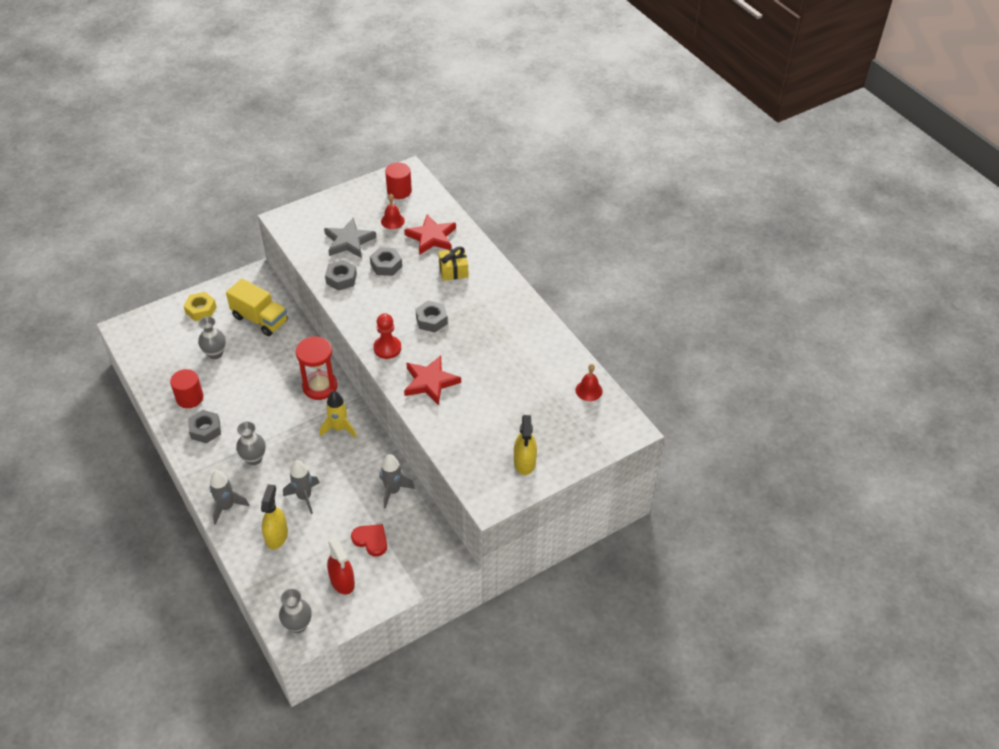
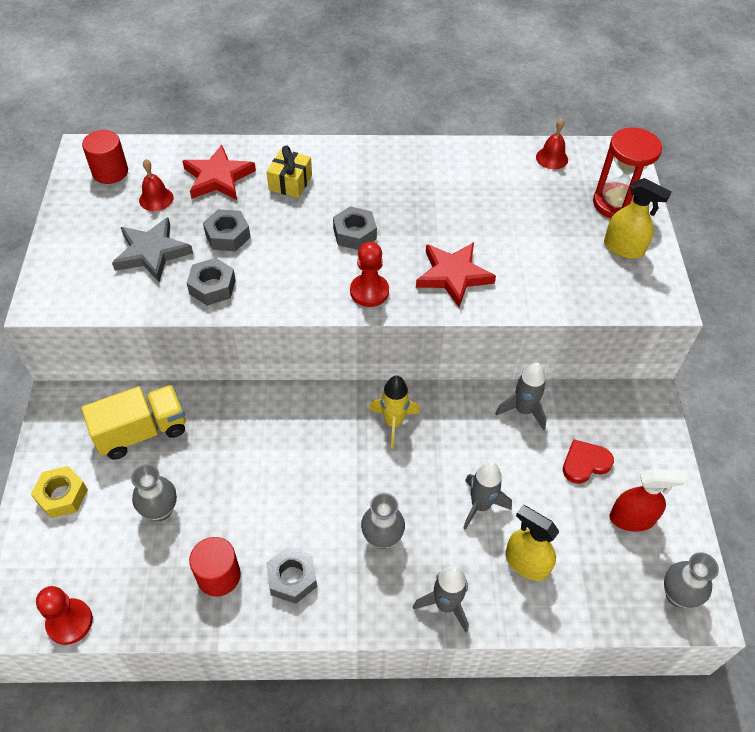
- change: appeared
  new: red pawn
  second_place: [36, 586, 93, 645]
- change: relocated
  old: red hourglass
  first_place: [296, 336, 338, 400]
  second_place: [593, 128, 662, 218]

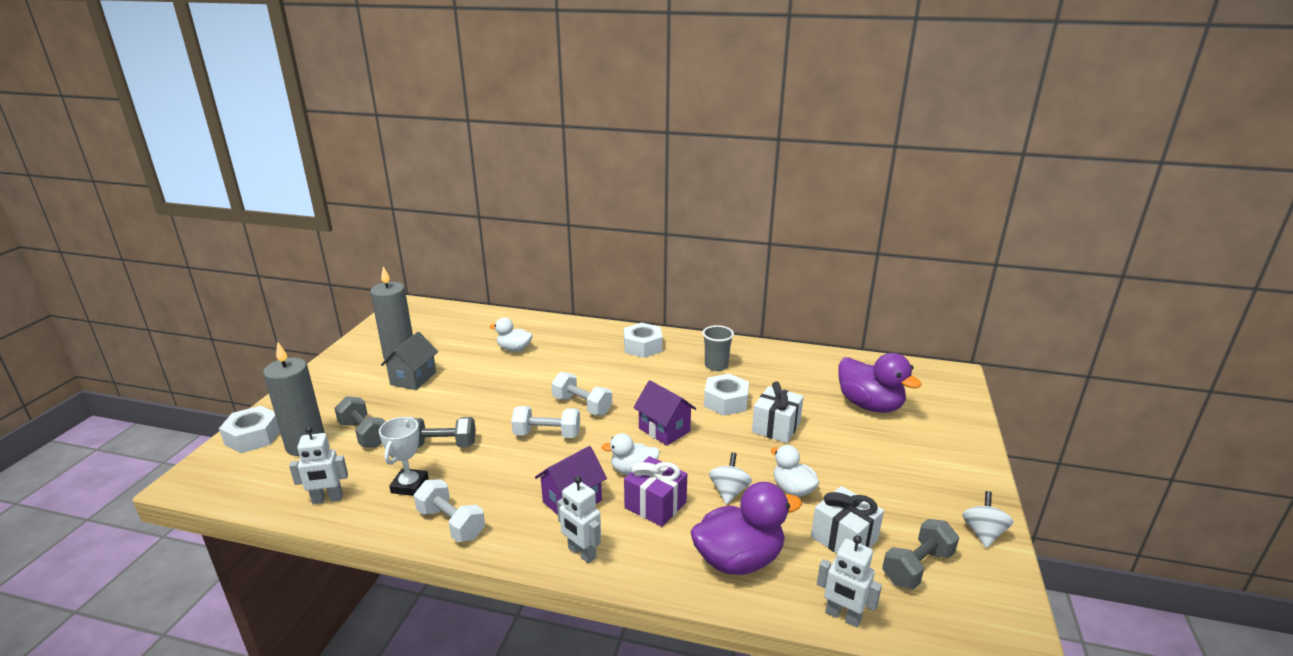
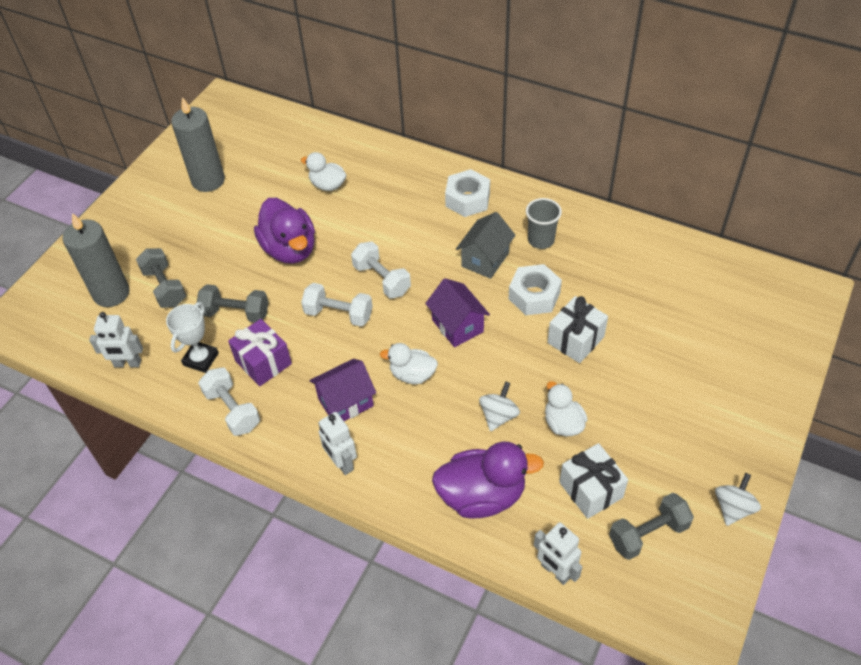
- change: missing
  old: white nut
  first_place: [219, 406, 280, 453]
- change: relocated
  old: grey house
  first_place: [381, 332, 438, 390]
  second_place: [456, 212, 516, 279]
- change: relocated
  old: purple gift
  first_place: [624, 456, 687, 527]
  second_place: [228, 319, 292, 386]
- change: relocated
  old: purple duck
  first_place: [838, 353, 922, 413]
  second_place: [254, 198, 315, 264]

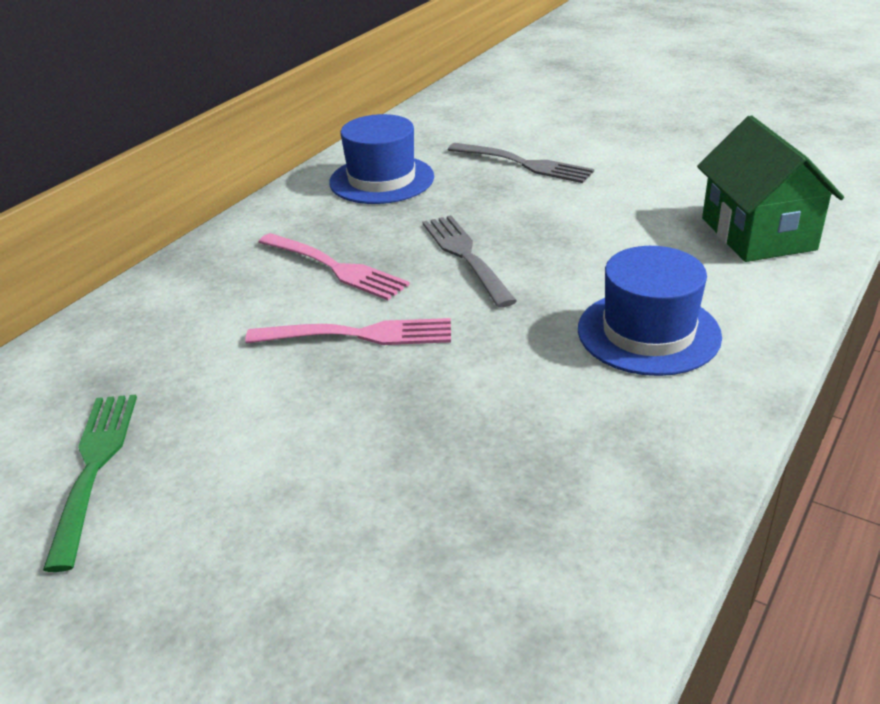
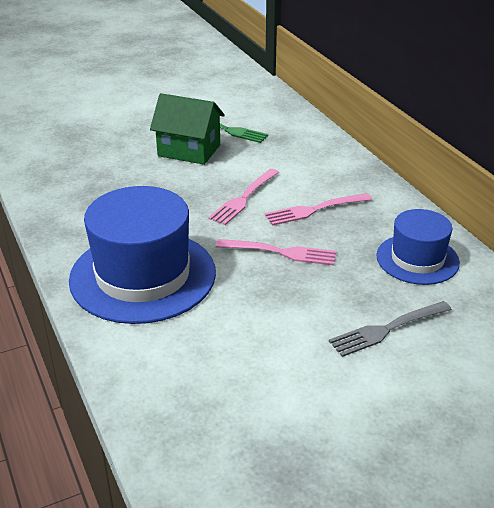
- change: relocated
  old: green house
  first_place: [697, 115, 844, 262]
  second_place: [150, 93, 225, 165]
- change: colour
  old: grey fork
  new: pink fork
  first_place: [423, 215, 517, 308]
  second_place: [216, 239, 336, 265]
- change: size
  old: blue hat
  first_place: [578, 246, 722, 376]
  second_place: [69, 186, 216, 324]
  factor: 1.73

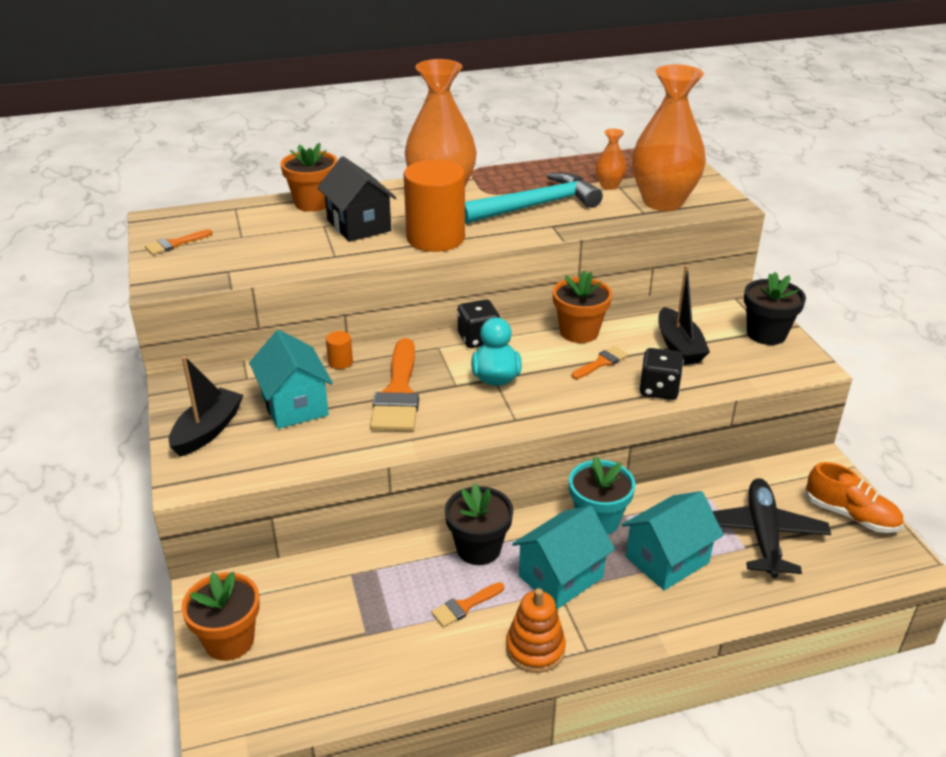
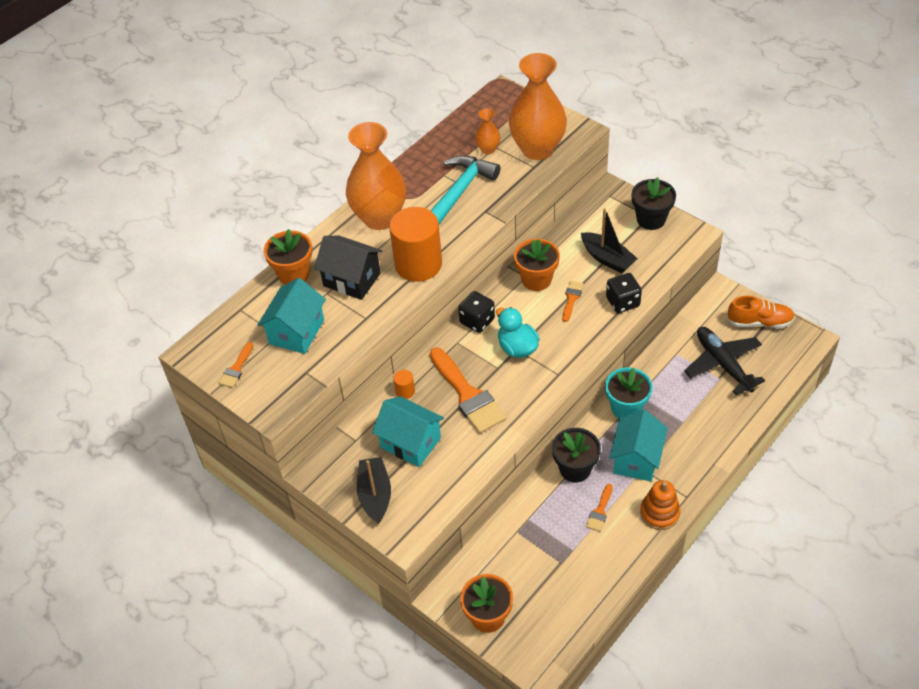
- change: relocated
  old: turquoise house
  first_place: [622, 491, 724, 591]
  second_place: [258, 278, 326, 354]

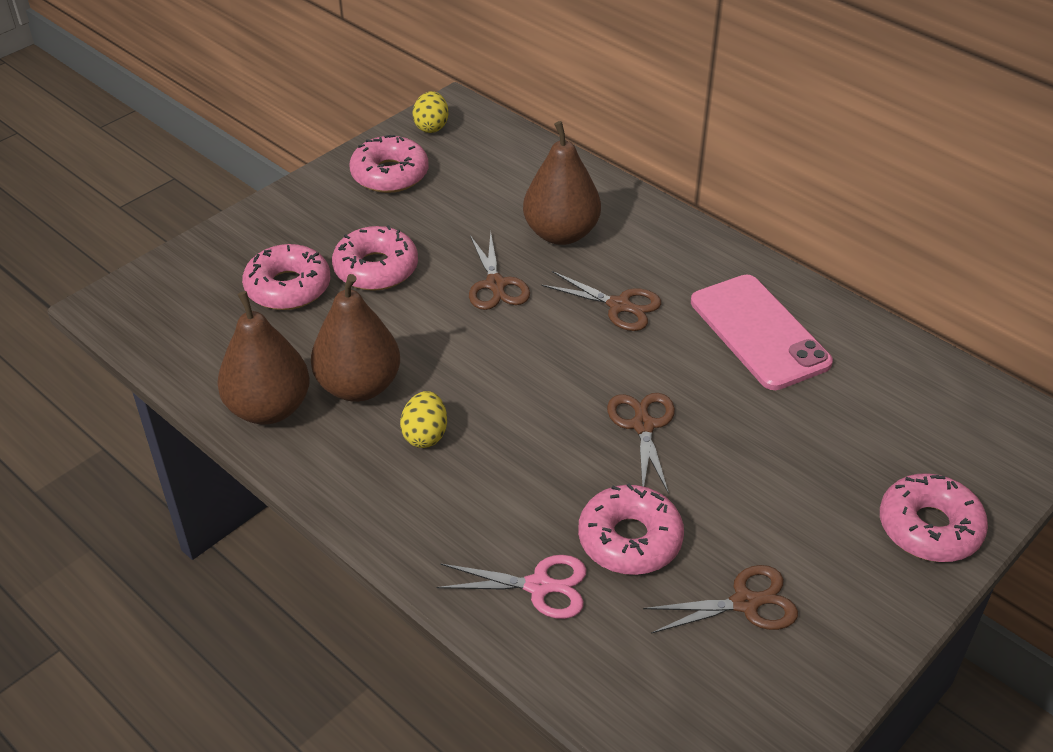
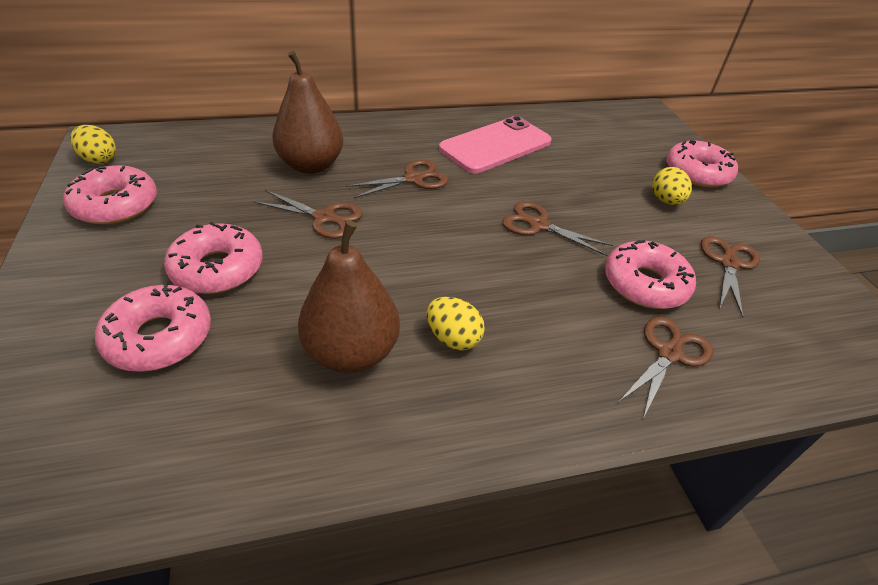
- change: missing
  old: brown pear
  first_place: [217, 291, 310, 425]
- change: appeared
  new: yellow egg
  second_place: [652, 167, 692, 205]
- change: colour
  old: pink scissors
  new: brown scissors
  first_place: [436, 555, 587, 619]
  second_place: [619, 316, 713, 419]
- change: spun
  old: pink phone
  first_place: [691, 275, 833, 390]
  second_place: [439, 116, 552, 174]
  degrees: -45

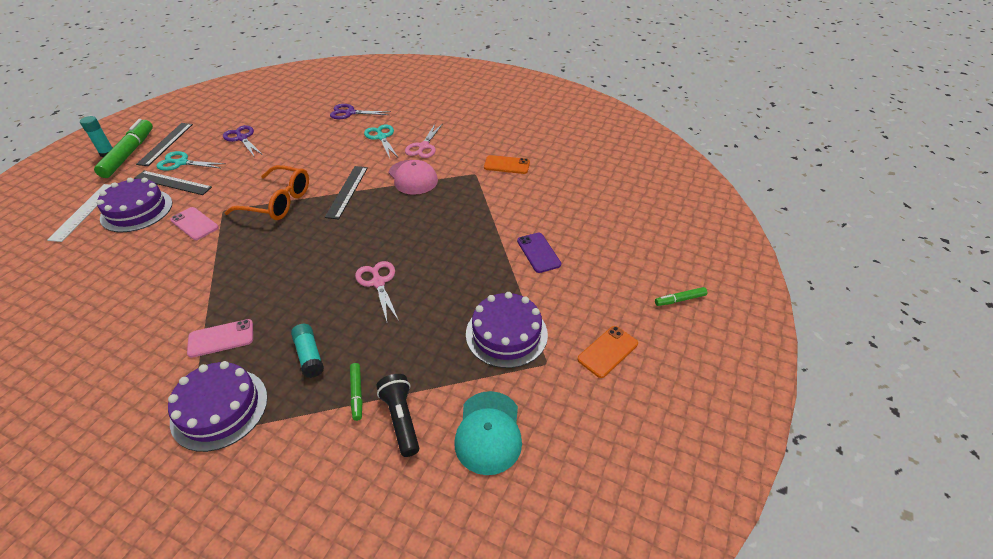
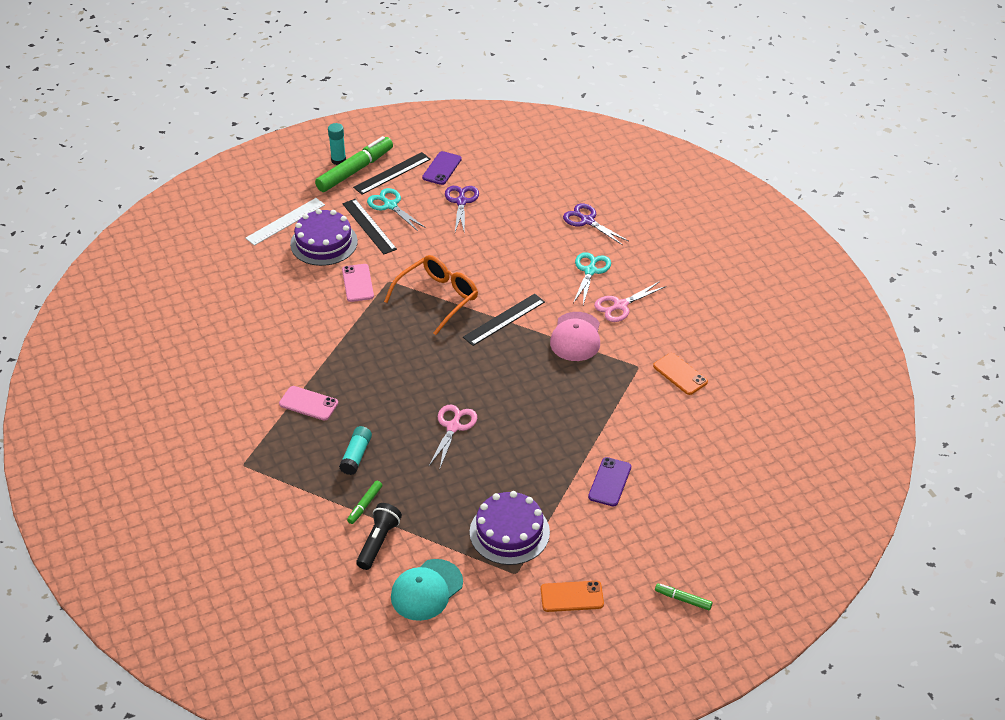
- change: missing
  old: purple cake
  first_place: [168, 361, 268, 452]
- change: appeared
  new: purple phone
  second_place: [422, 151, 462, 185]
- change: spun
  old: orange glasses
  first_place: [224, 165, 309, 220]
  second_place: [384, 255, 478, 335]
  degrees: -105

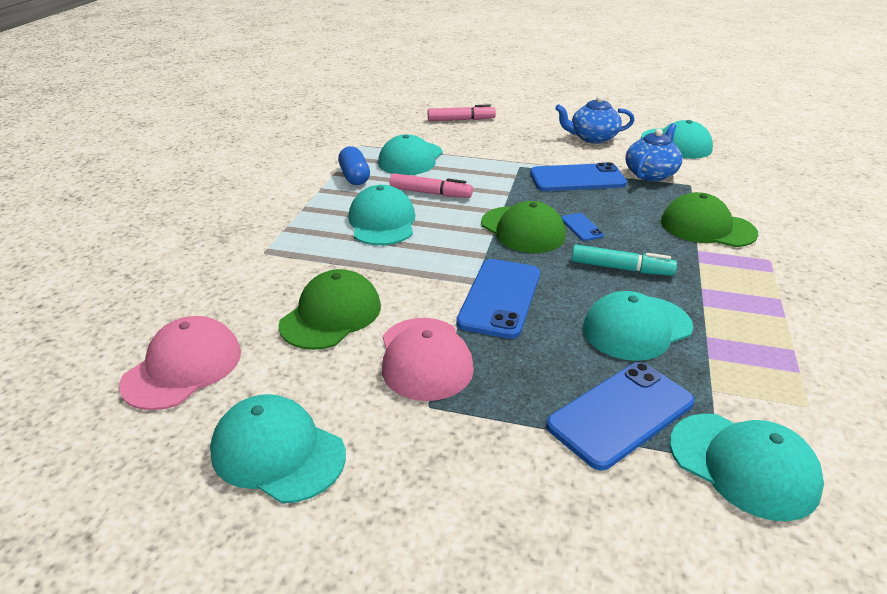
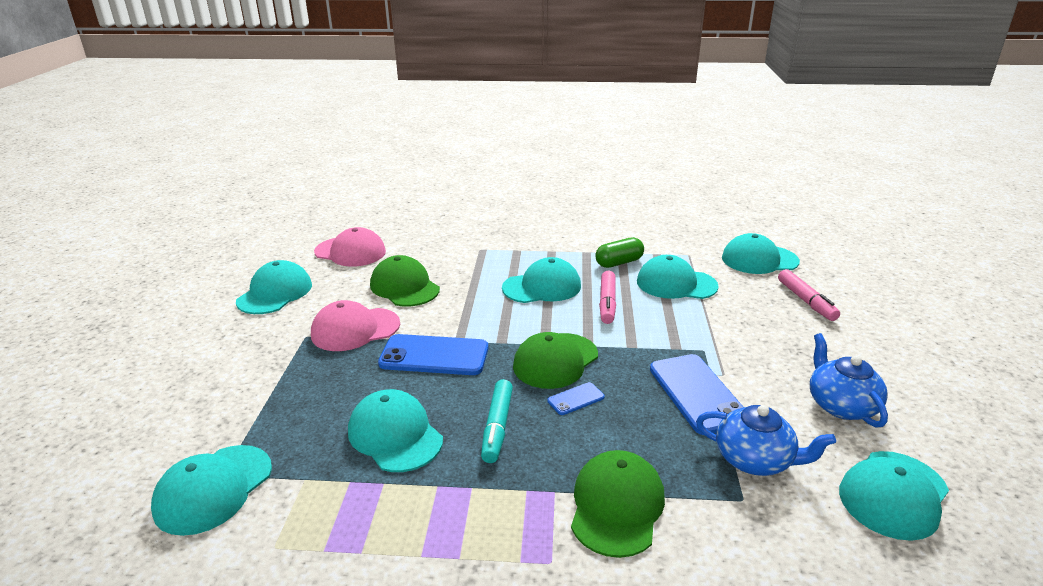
- change: missing
  old: blue phone
  first_place: [546, 362, 695, 470]
- change: appeared
  new: turquoise cap
  second_place: [722, 233, 800, 274]
- change: colour
  old: blue capsule
  new: green capsule
  first_place: [338, 146, 370, 185]
  second_place: [595, 237, 644, 268]
- change: spun
  old: green cap
  first_place: [278, 269, 381, 350]
  second_place: [370, 255, 440, 306]
  degrees: -150

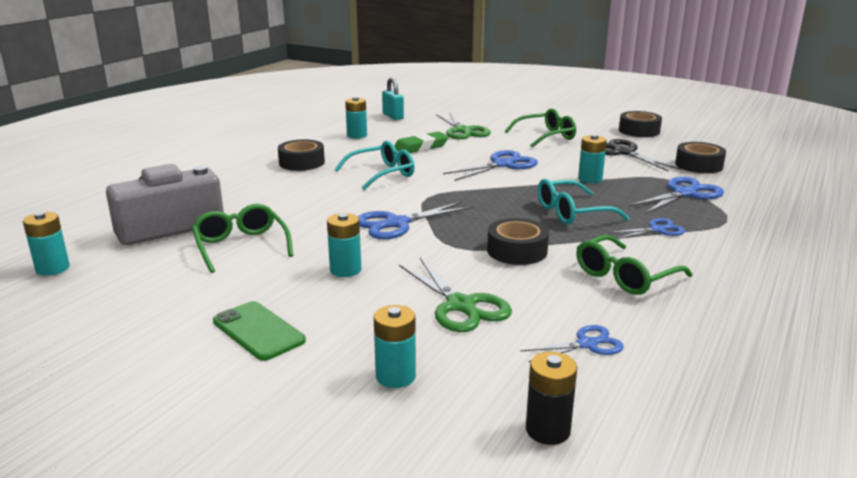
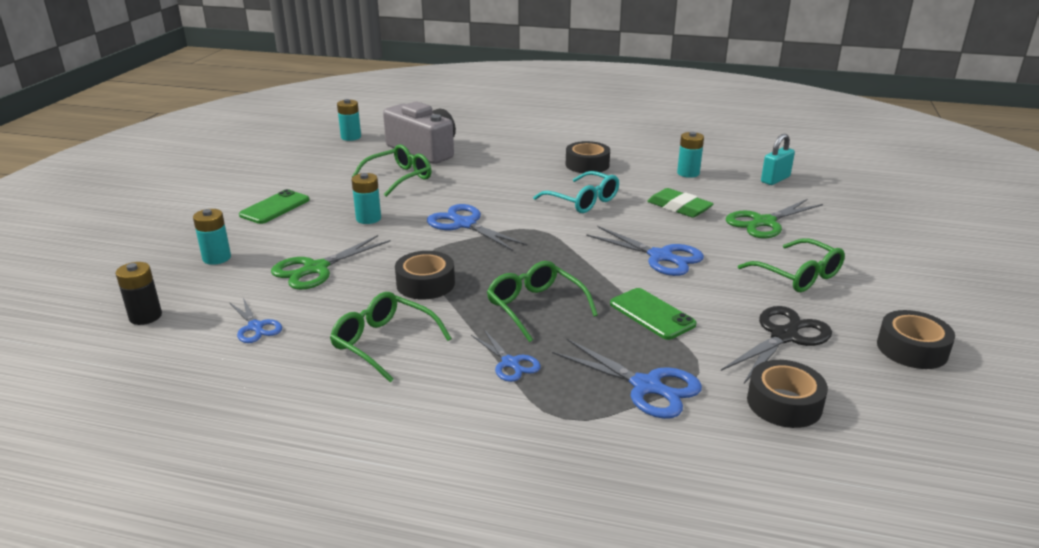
- change: exchanged
  old: turquoise battery
  new: green phone
  first_place: [578, 134, 607, 183]
  second_place: [610, 288, 697, 340]
- change: colour
  old: turquoise glasses
  new: green glasses
  first_place: [538, 179, 630, 224]
  second_place: [487, 261, 598, 342]

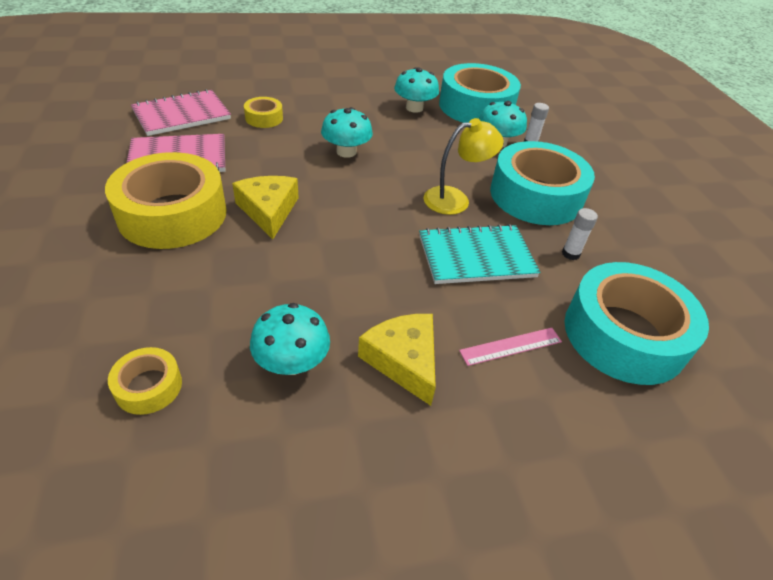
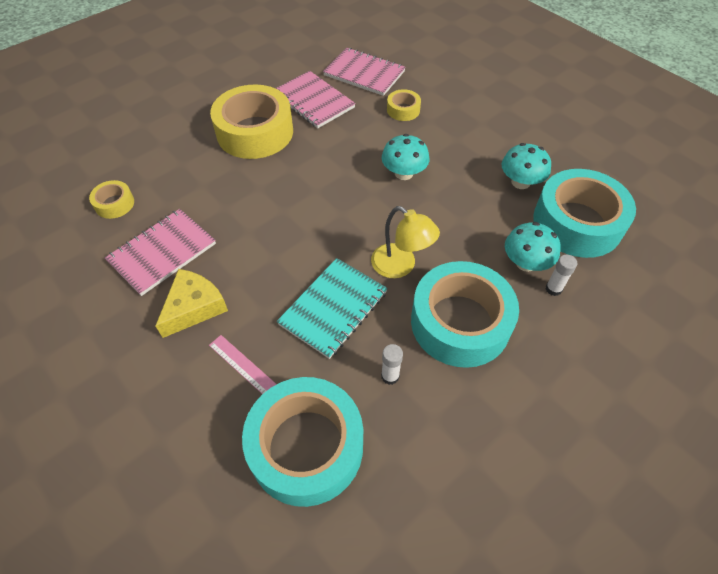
- change: missing
  old: yellow cheese
  first_place: [232, 176, 299, 239]
- change: exchanged
  old: turquoise mushroom
  new: pink notebook
  first_place: [250, 303, 330, 375]
  second_place: [105, 209, 216, 296]
- change: spun
  old: turquoise notebook
  first_place: [419, 224, 540, 284]
  second_place: [277, 258, 388, 359]
  degrees: 75

